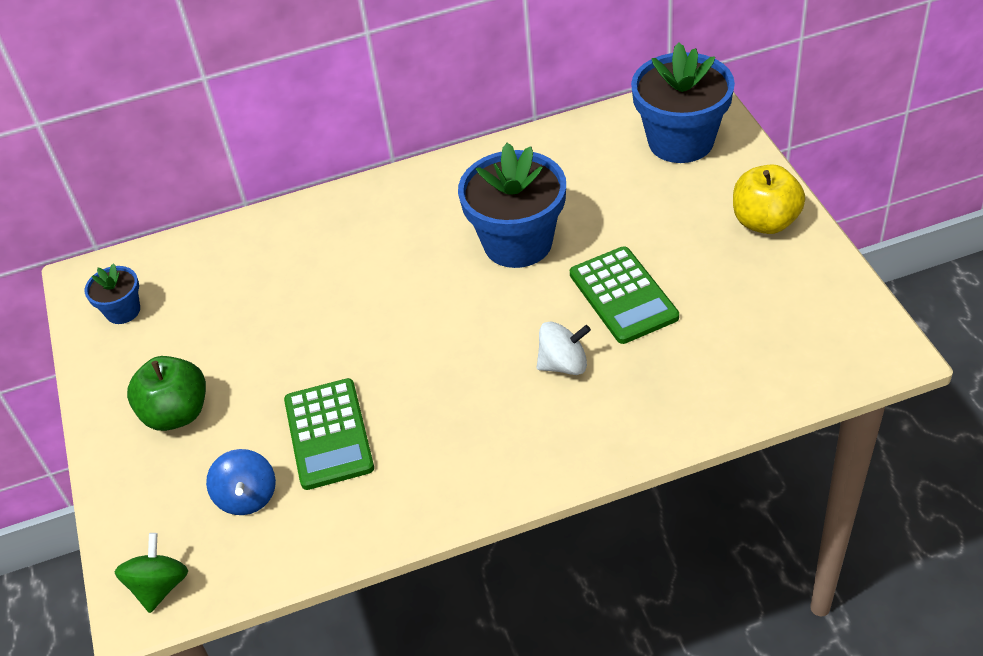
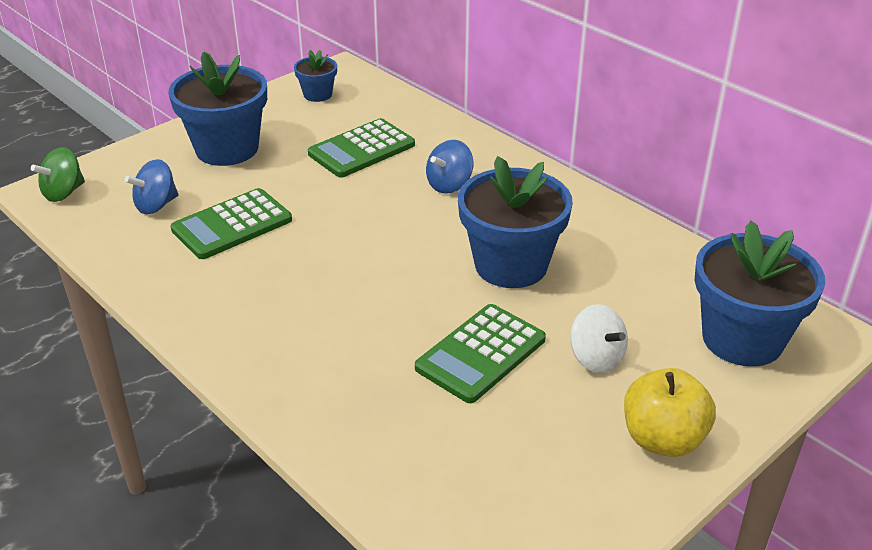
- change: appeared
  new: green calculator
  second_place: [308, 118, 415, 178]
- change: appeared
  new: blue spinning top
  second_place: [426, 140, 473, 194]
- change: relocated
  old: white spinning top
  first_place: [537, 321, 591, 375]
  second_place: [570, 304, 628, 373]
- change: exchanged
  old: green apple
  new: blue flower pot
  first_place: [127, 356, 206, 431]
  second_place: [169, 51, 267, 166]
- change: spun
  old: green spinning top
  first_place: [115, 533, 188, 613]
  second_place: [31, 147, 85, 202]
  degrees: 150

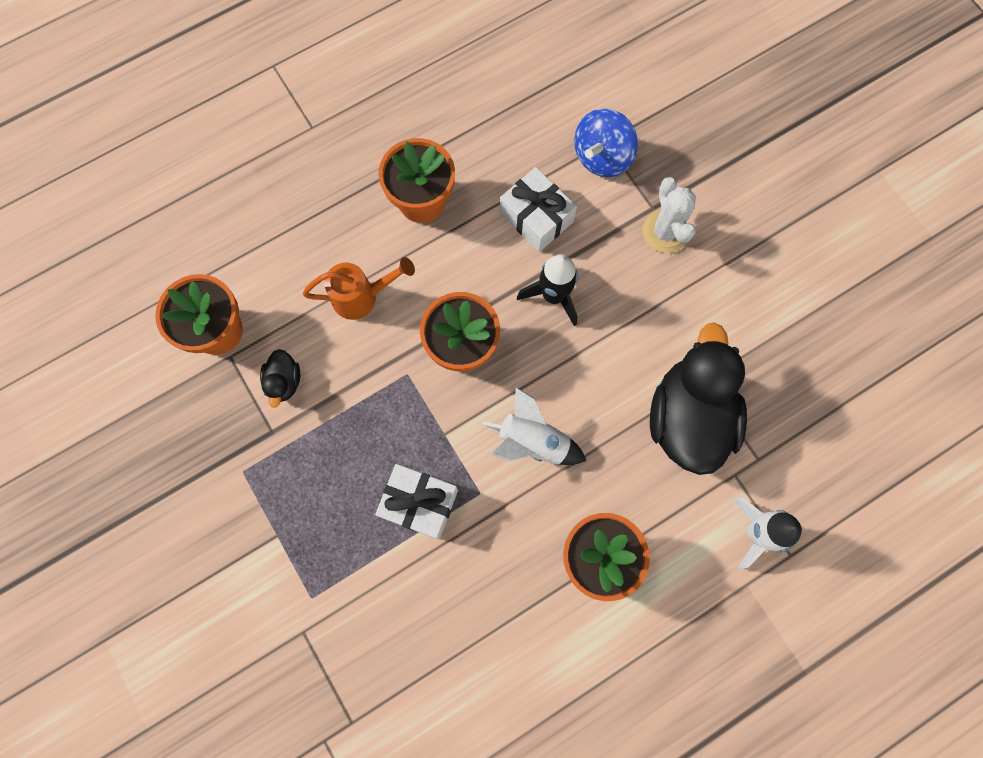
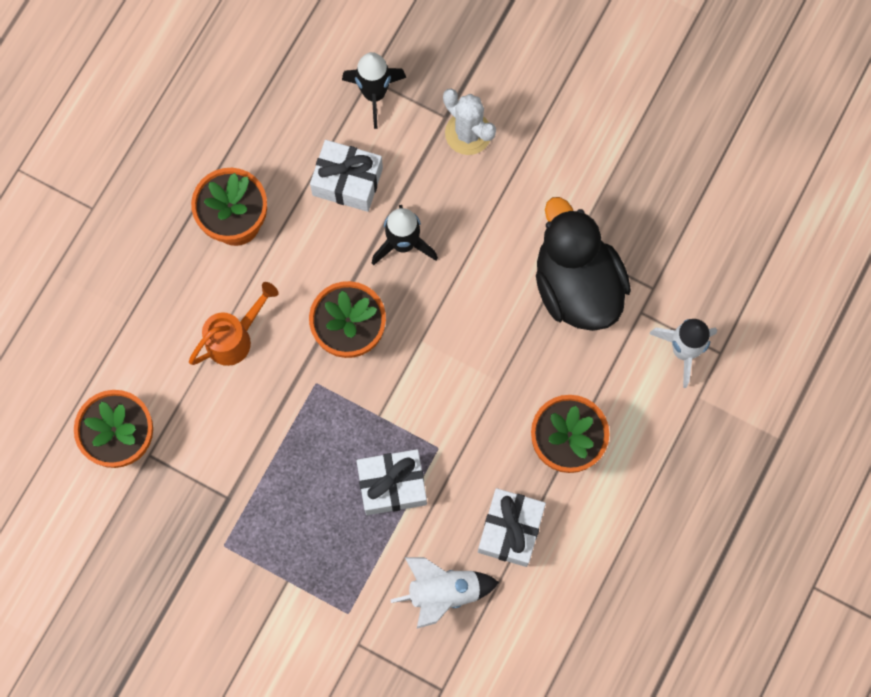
- change: missing
  old: black duck
  first_place: [260, 349, 300, 408]
- change: appeared
  new: white gift
  second_place: [478, 488, 546, 567]
- change: relocated
  old: white rocket
  first_place: [482, 387, 586, 465]
  second_place: [390, 557, 499, 629]
- change: exchanged
  old: blue spinning top
  new: black rocket
  first_place: [574, 108, 638, 177]
  second_place: [342, 52, 406, 129]

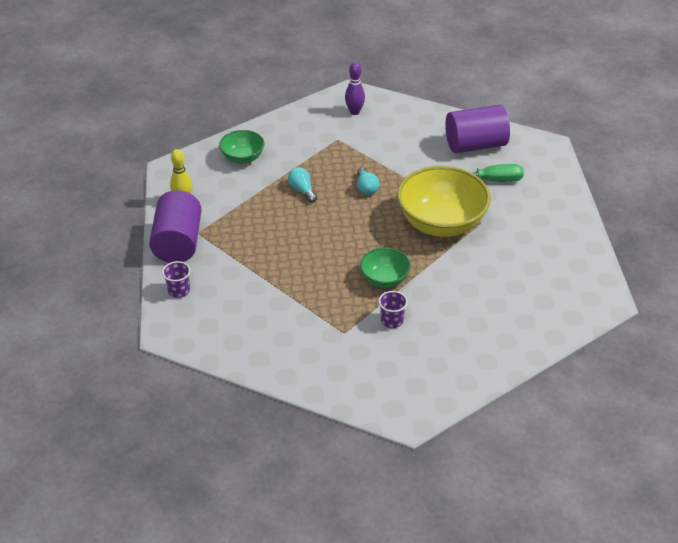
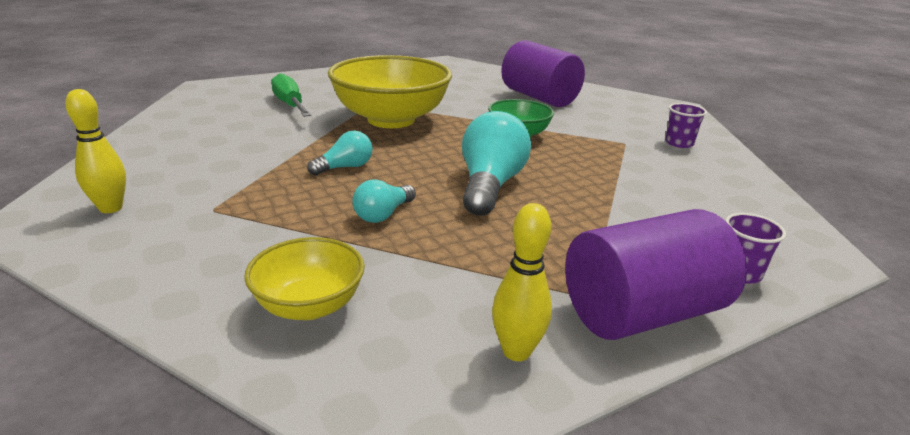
- change: appeared
  new: turquoise light bulb
  second_place: [462, 111, 531, 216]
- change: relocated
  old: purple cup
  first_place: [379, 291, 408, 328]
  second_place: [665, 103, 707, 148]
- change: relocated
  old: purple cylinder
  first_place: [445, 105, 510, 153]
  second_place: [501, 40, 585, 107]
- change: colour
  old: green bowl
  new: yellow bowl
  first_place: [219, 130, 265, 164]
  second_place: [244, 237, 365, 320]
- change: colour
  old: purple bowling pin
  new: yellow bowling pin
  first_place: [345, 62, 365, 115]
  second_place: [65, 89, 126, 213]

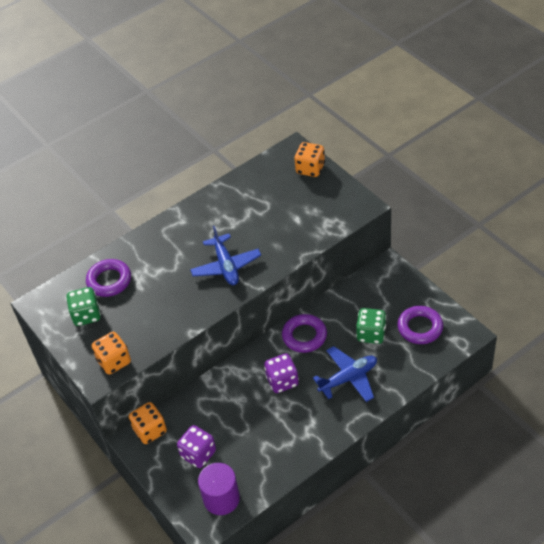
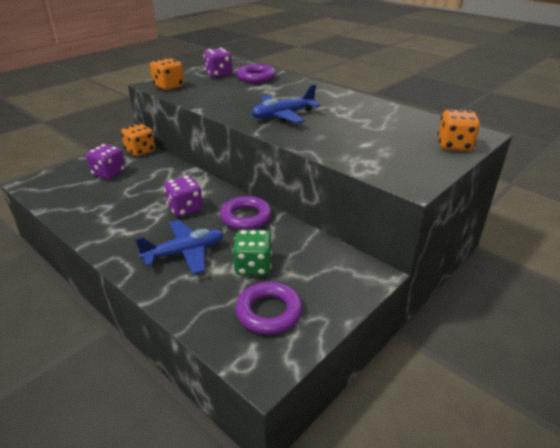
- change: missing
  old: purple cylinder
  first_place: [198, 463, 240, 515]
- change: colour
  old: green dice
  new: purple dice
  first_place: [66, 287, 101, 326]
  second_place: [203, 48, 232, 78]
- change: spun
  old: blue plane
  first_place: [313, 346, 377, 402]
  second_place: [135, 220, 224, 275]
  degrees: -75

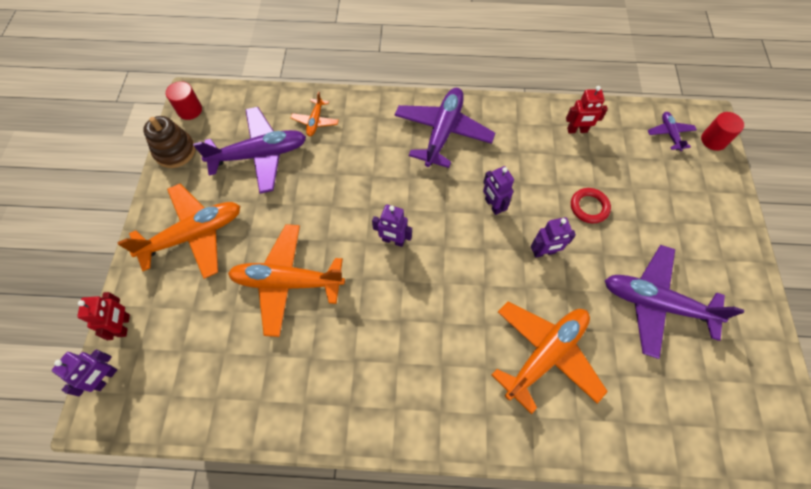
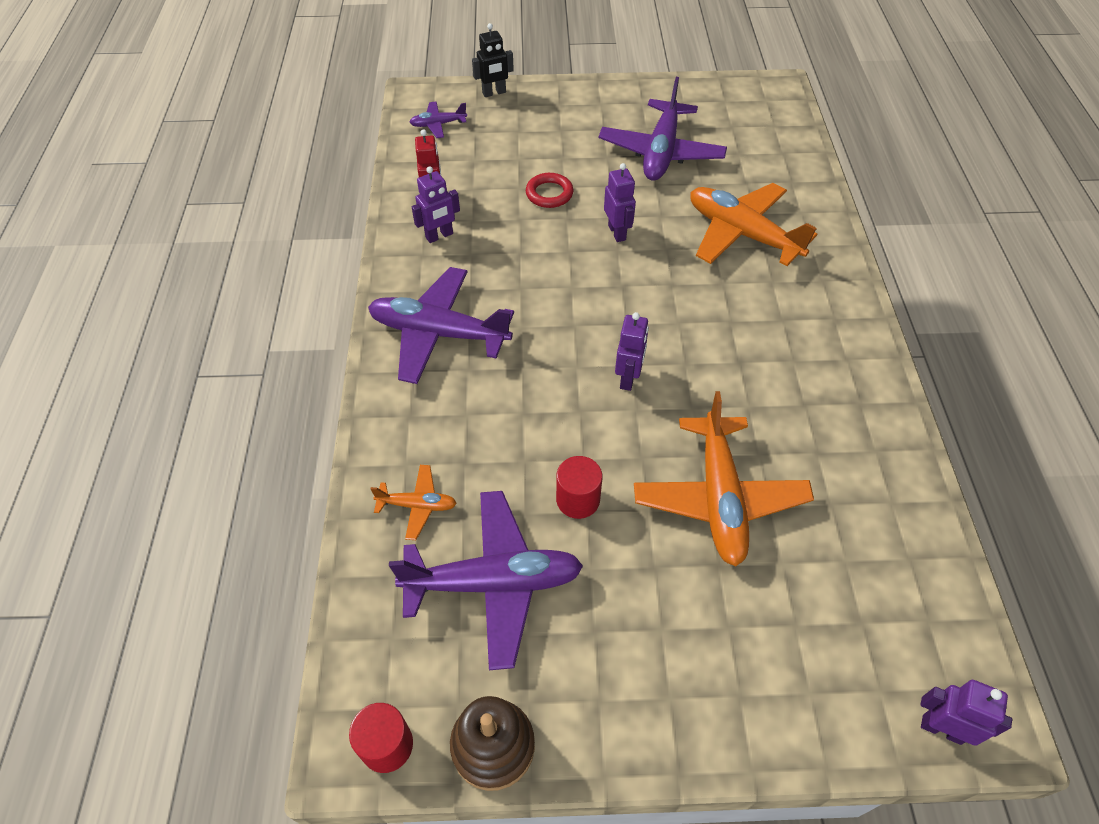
- change: missing
  old: red robot
  first_place: [77, 292, 130, 340]
- change: missing
  old: orange plane
  first_place: [117, 184, 240, 279]
- change: appeared
  new: black robot
  second_place: [472, 23, 514, 97]
- change: relocated
  old: purple robot
  first_place: [483, 166, 514, 215]
  second_place: [412, 166, 460, 243]
- change: relocated
  old: red cylinder
  first_place: [701, 112, 744, 151]
  second_place: [556, 456, 602, 519]
- change: spun
  old: purple plane
  first_place: [193, 107, 306, 194]
  second_place: [389, 491, 583, 670]
  degrees: 105

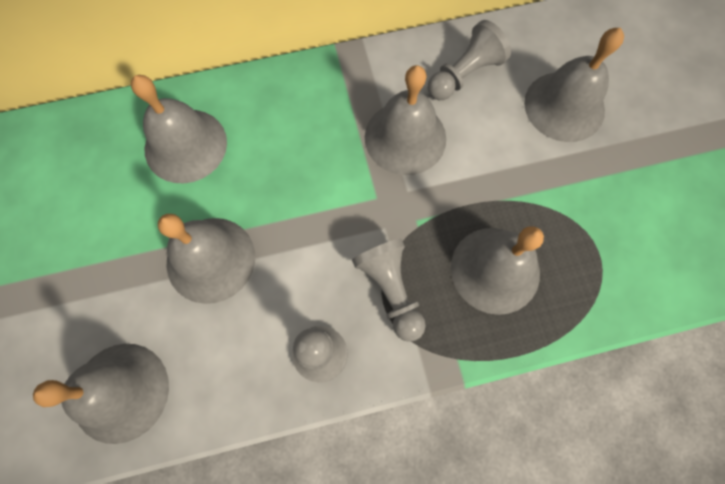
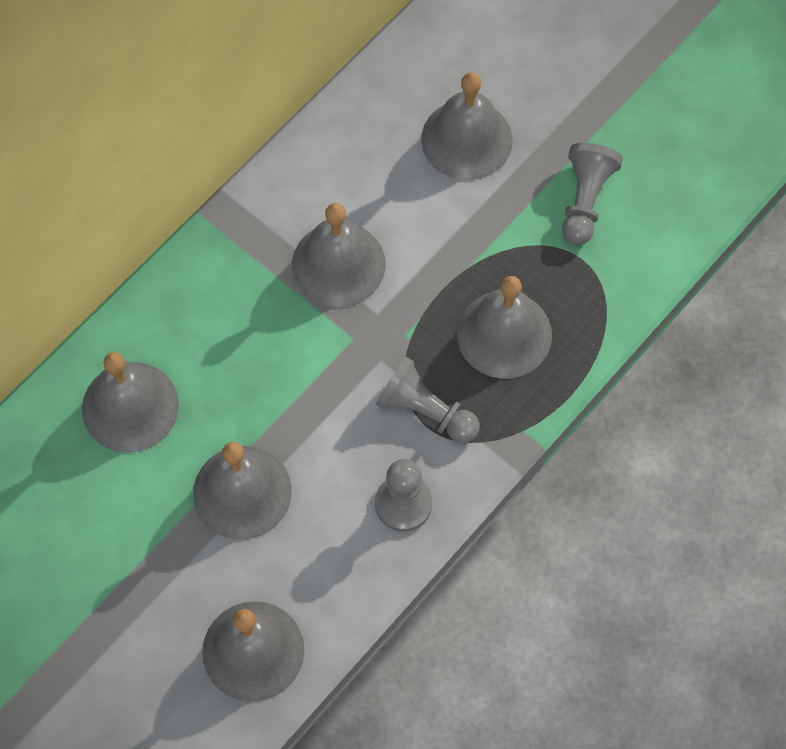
- change: relocated
  old: grey pawn
  first_place: [427, 20, 511, 100]
  second_place: [562, 143, 623, 245]

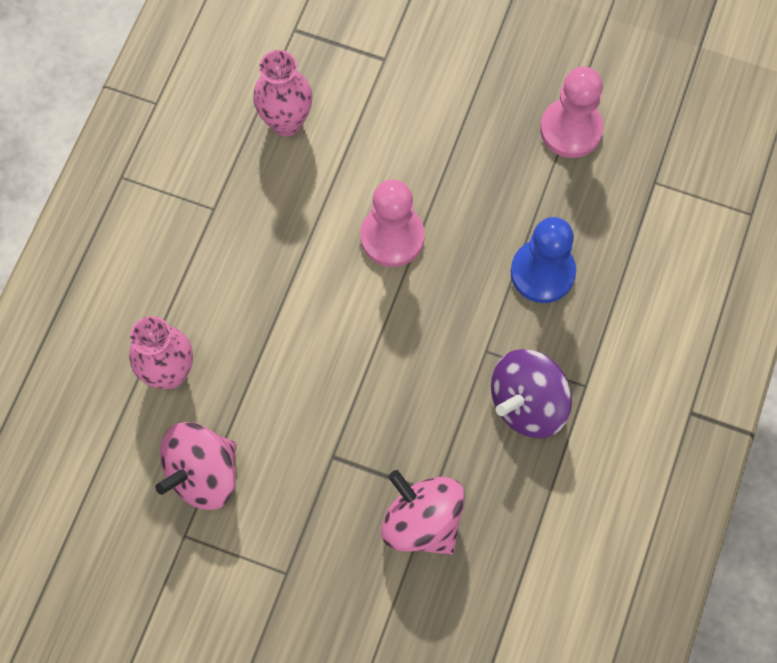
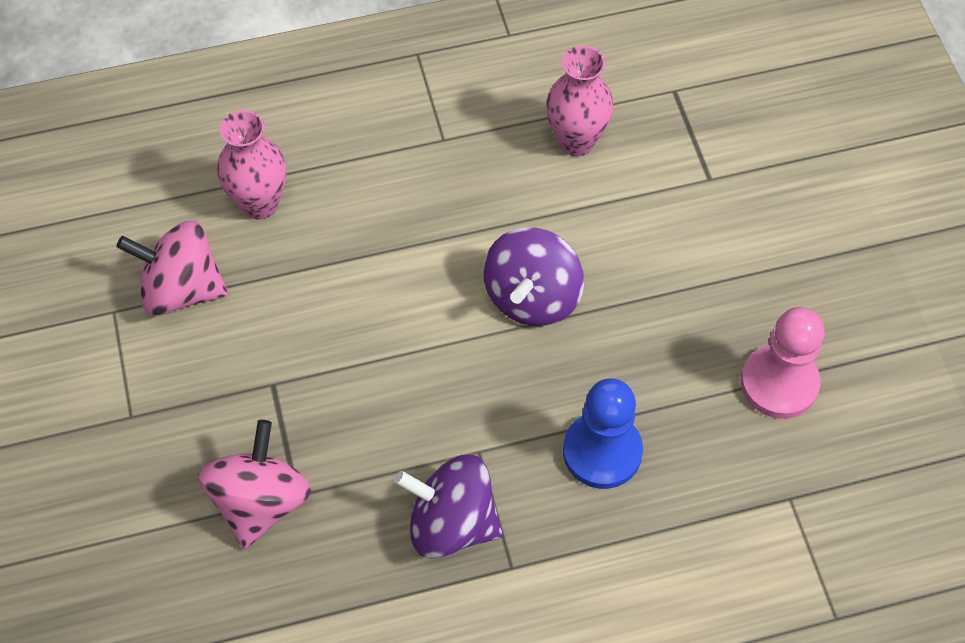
- change: exchanged
  old: pink pawn
  new: purple spinning top
  first_place: [360, 180, 425, 267]
  second_place: [483, 227, 584, 326]

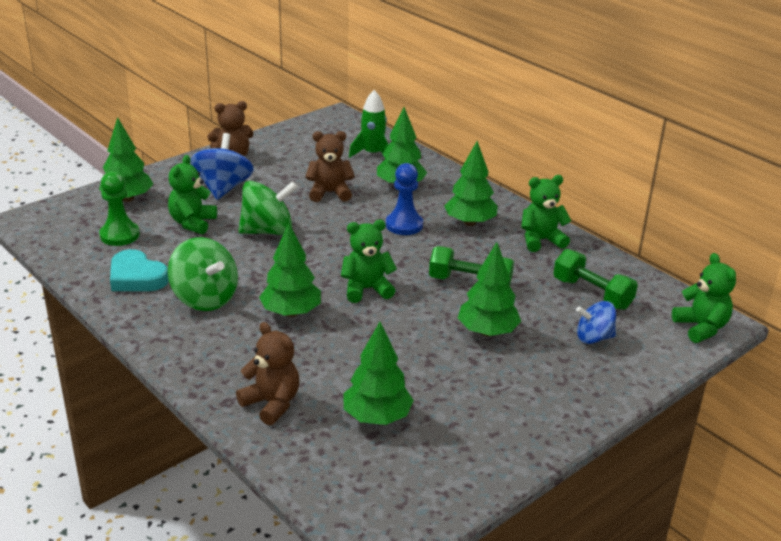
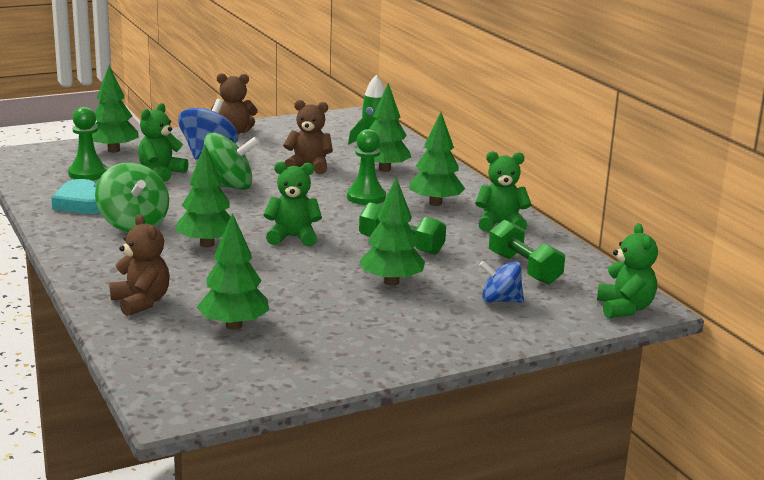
- change: colour
  old: blue pawn
  new: green pawn
  first_place: [386, 163, 423, 235]
  second_place: [347, 129, 386, 205]

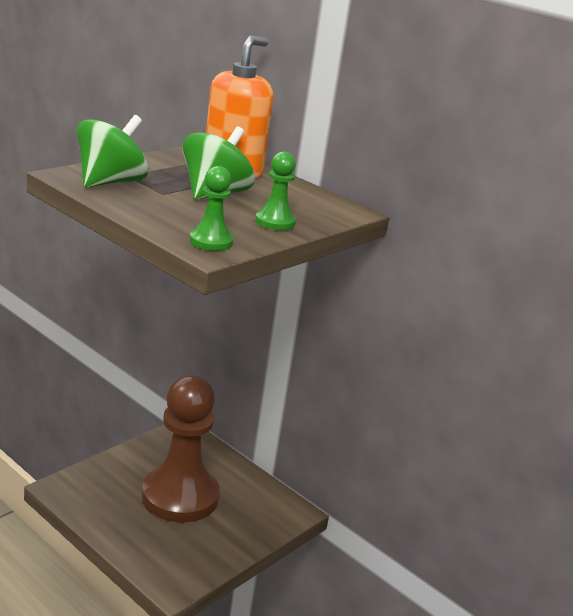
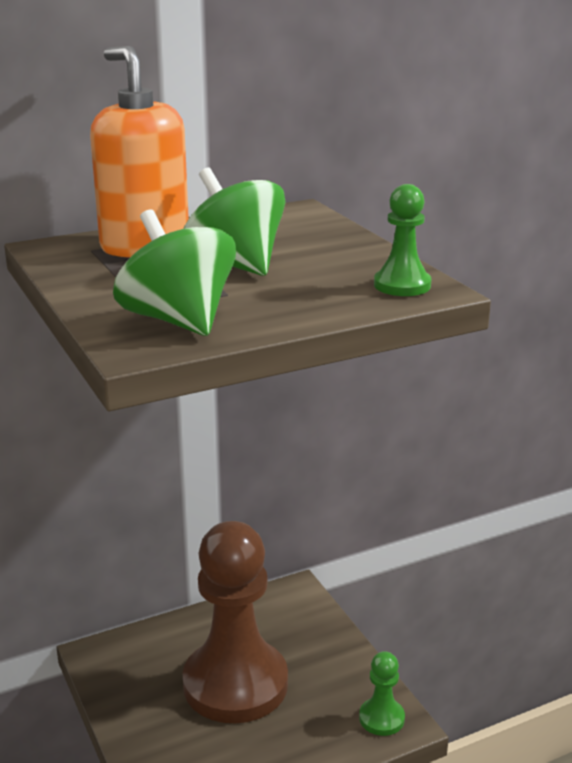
- change: relocated
  old: green pawn
  first_place: [255, 151, 296, 230]
  second_place: [359, 651, 405, 736]

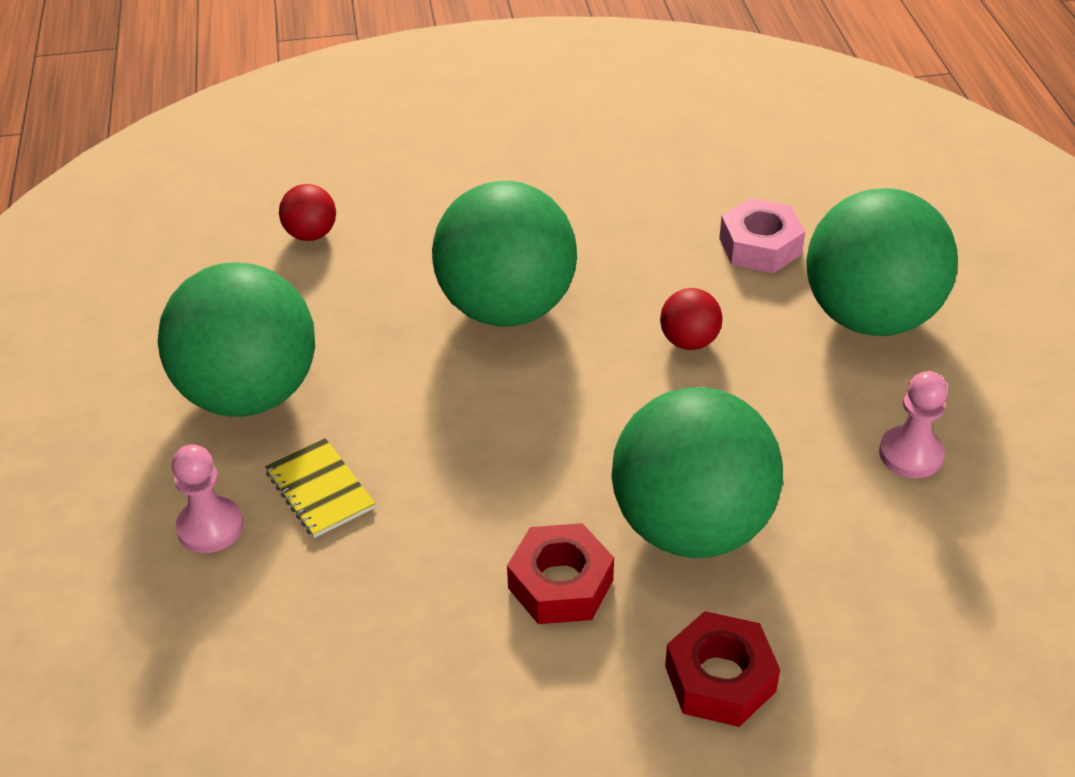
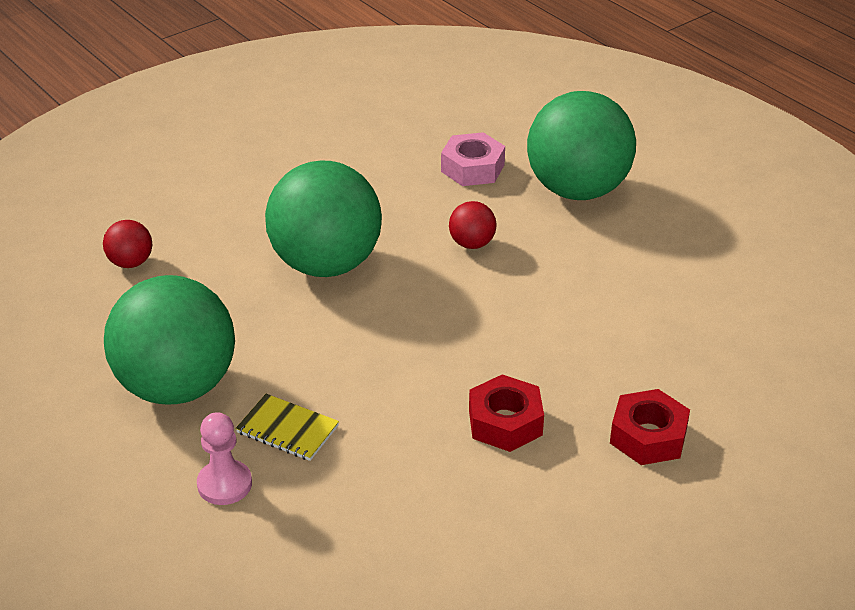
- change: missing
  old: green ball
  first_place: [611, 387, 783, 558]
- change: missing
  old: pink pawn
  first_place: [879, 371, 948, 478]

